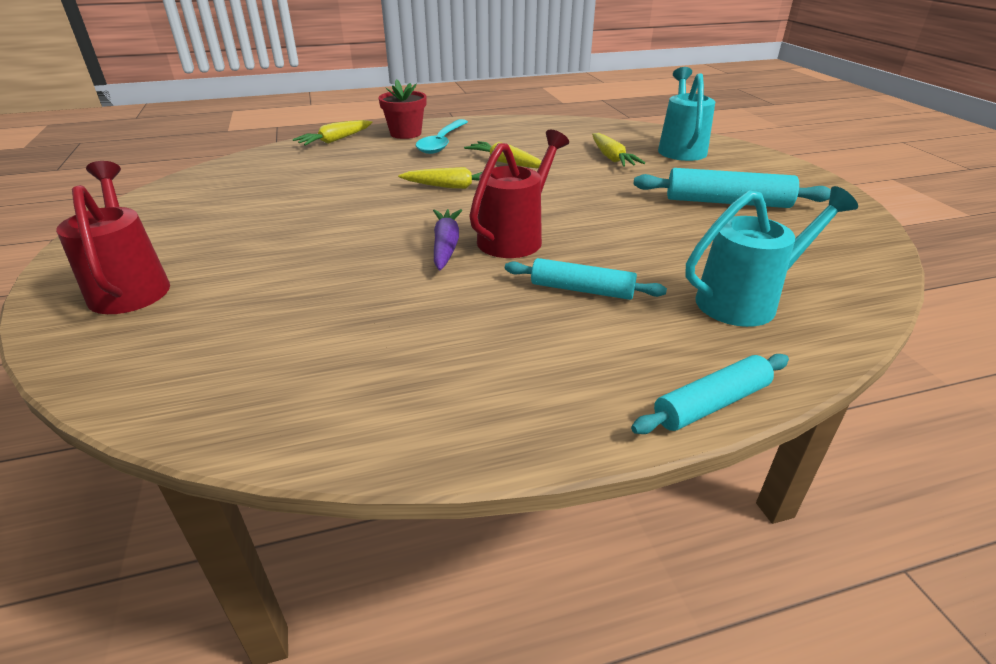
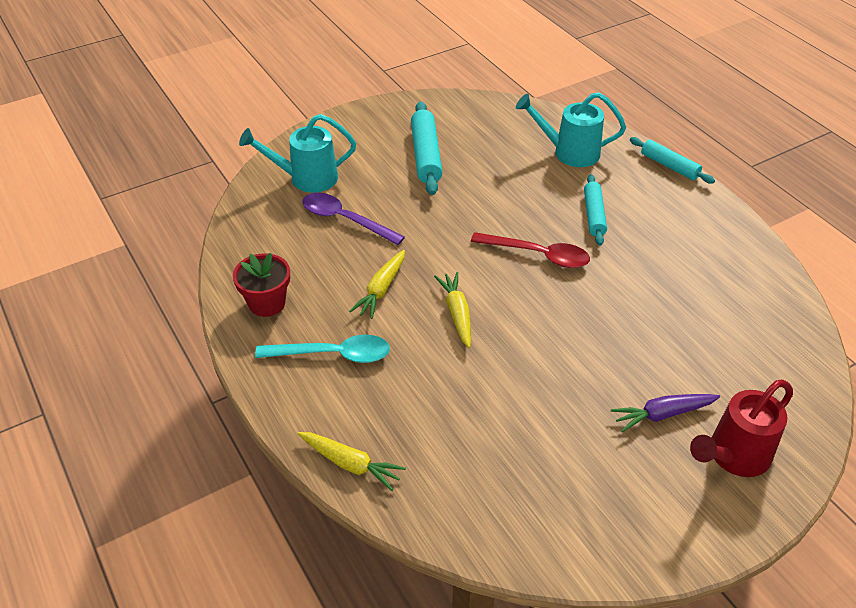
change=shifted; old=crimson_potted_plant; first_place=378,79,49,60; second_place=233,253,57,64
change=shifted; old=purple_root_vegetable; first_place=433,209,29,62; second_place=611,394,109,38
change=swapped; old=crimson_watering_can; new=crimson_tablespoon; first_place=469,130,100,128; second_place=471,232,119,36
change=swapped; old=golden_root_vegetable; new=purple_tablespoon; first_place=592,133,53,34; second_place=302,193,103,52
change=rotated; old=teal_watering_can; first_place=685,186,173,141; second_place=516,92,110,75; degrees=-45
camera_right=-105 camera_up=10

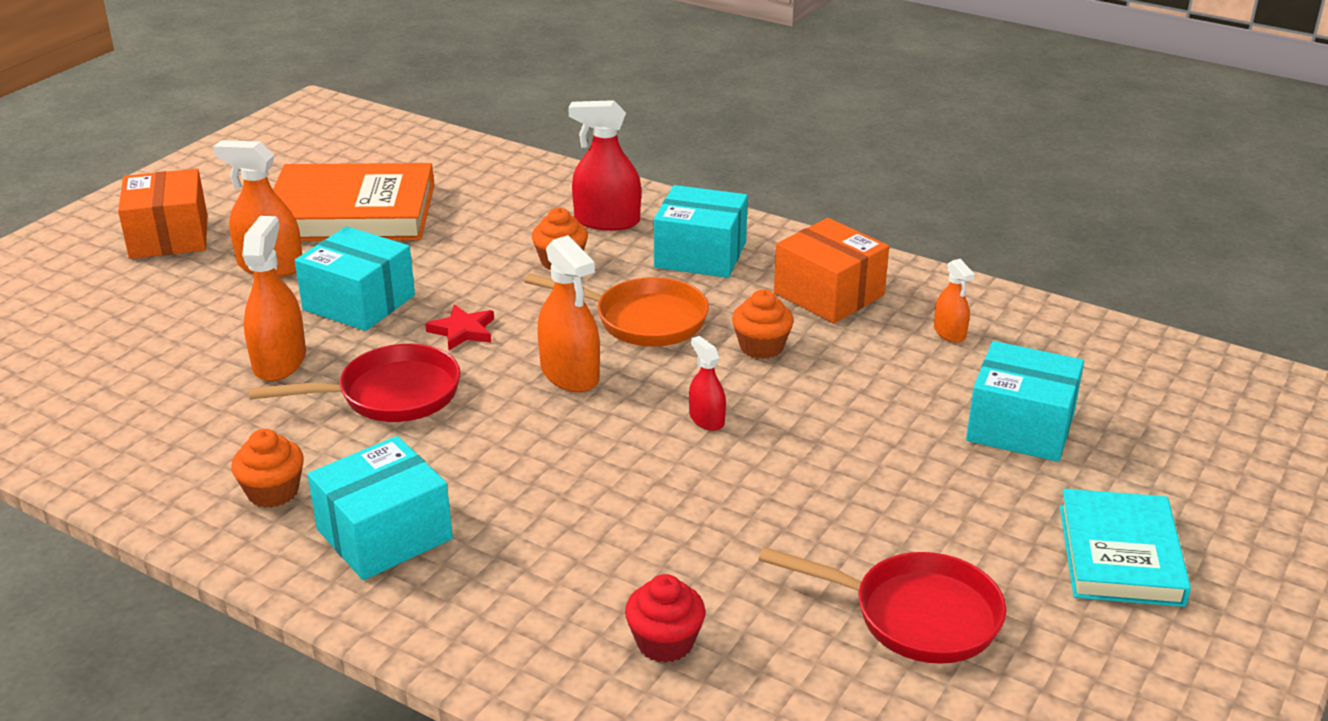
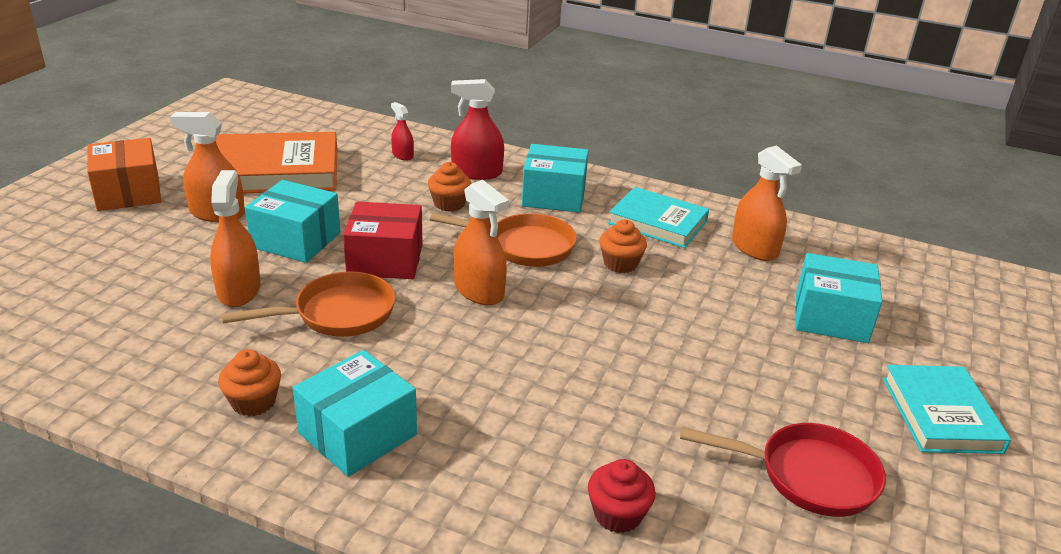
change=repainted; old=crimson_pan; new=orange-coloured_pan; first_place=249,344,212,78; second_place=221,271,174,66
change=swapped; old=crimson_star; new=crimson_parcel; first_place=425,304,69,46; second_place=343,201,80,78
change=shifted; old=crimson_spray_cleaner; first_place=689,336,37,95; second_place=391,102,23,59
change=swapped; old=orange-coloured_parcel; new=teal_hardback; first_place=774,218,115,105; second_place=608,187,101,61
change=scaled; old=orange-coloured_spray_cleaner; first_place=934,259,41,84; second_place=732,146,70,115; factor=1.78
camera_right=-10 camera_up=0

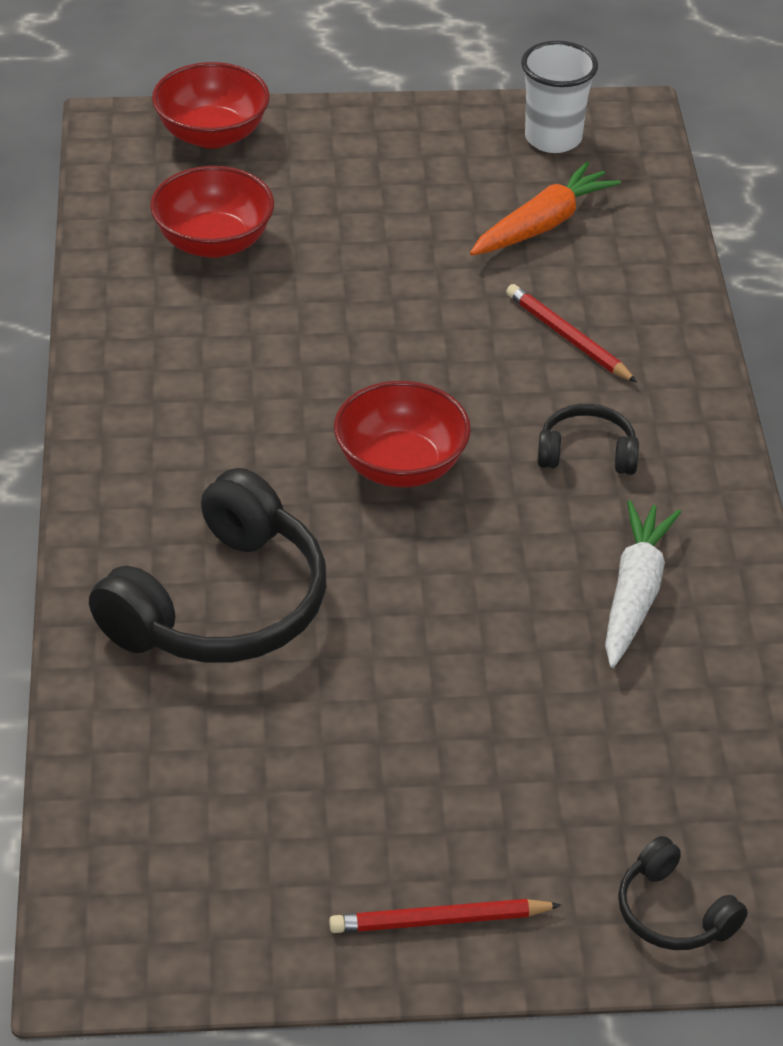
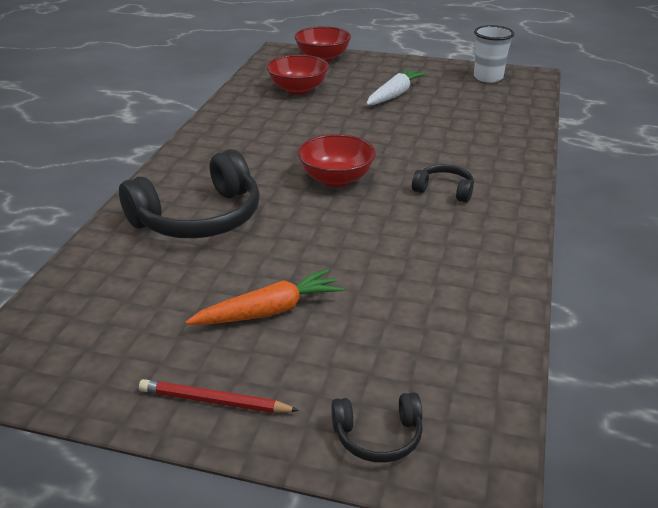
change=shifted; old=orange-coloured_root_vegetable; first_place=470,162,151,93; second_place=186,269,158,56
change=gone; old=crimson_lead_pencil; first_place=506,284,131,99
change=shifted; old=white_root_vegetable; first_place=605,500,76,168; second_place=366,69,61,36
change=rotated; old=black_headphones; first_place=618,836,130,114; second_place=331,392,92,71; degrees=-75
camera_right=20 camera_up=-10

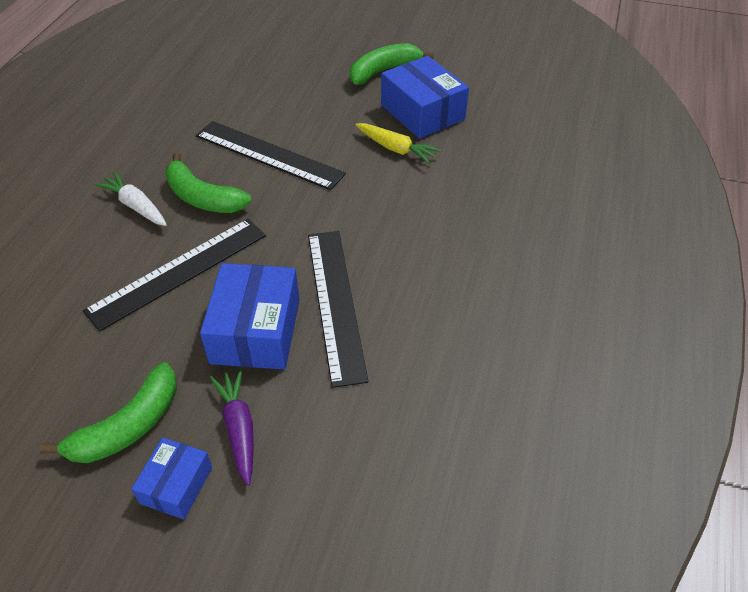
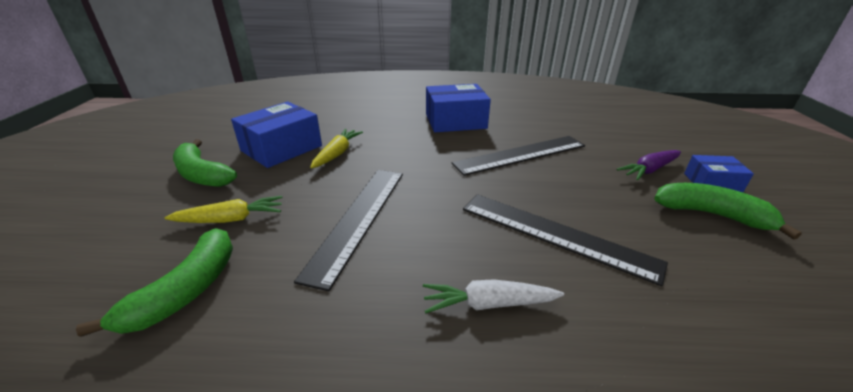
change=rotated; old=white_root_vegetable; first_place=94,172,73,54; second_place=423,279,141,34; degrees=60
change=shifted; old=green_banana; first_place=165,152,86,61; second_place=76,228,157,109
change=shifted; old=blue_parcel; first_place=200,263,100,107; second_place=426,84,65,48
change=new; new=golden_root_vegetable; second_place=165,196,118,27
camera_right=-105 camera_up=-15

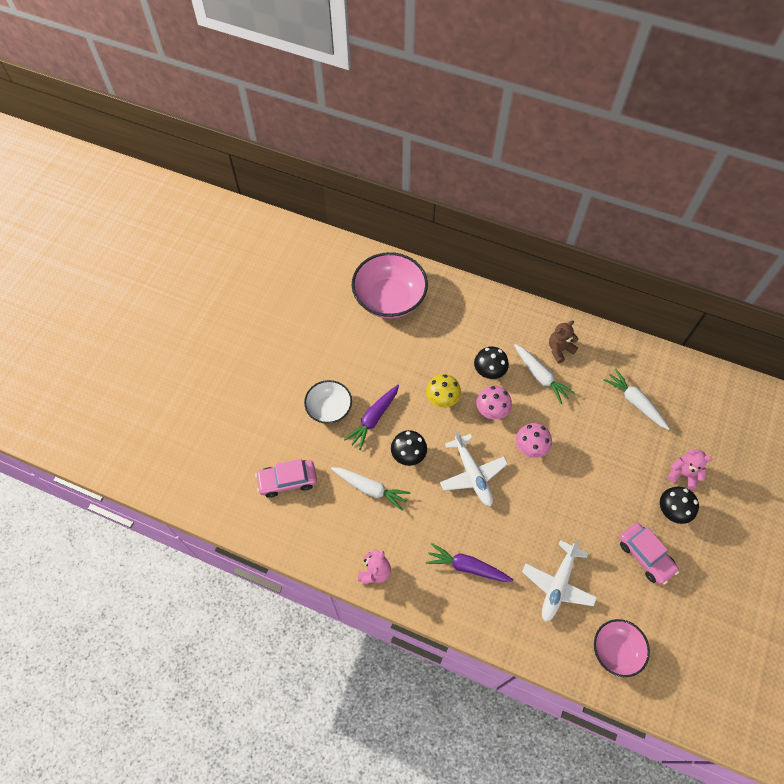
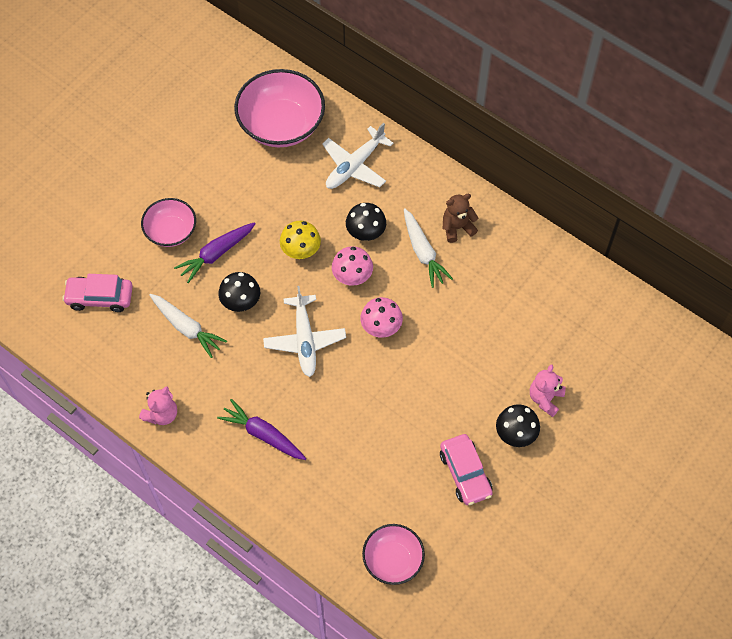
change=repainted; old=white_serving_bowl; new=pink_serving_bowl; first_place=304,380,48,44; second_place=141,198,55,49
change=shifted; old=white_aeroplane; first_place=522,540,75,81; second_place=322,123,71,66
change=gone; old=white_root_vegetable; first_place=603,369,67,61
change=rotated; old=pink_stuffed_bear; first_place=667,449,45,40; second_place=530,364,36,53; degrees=-105
camera_right=15 camera_up=0

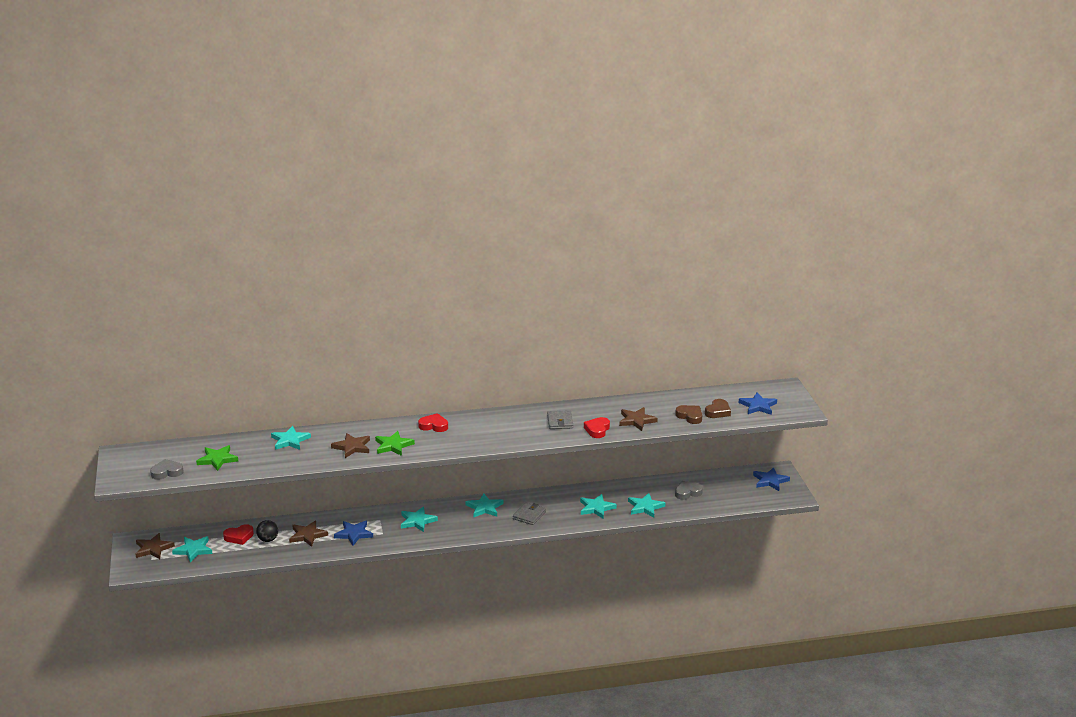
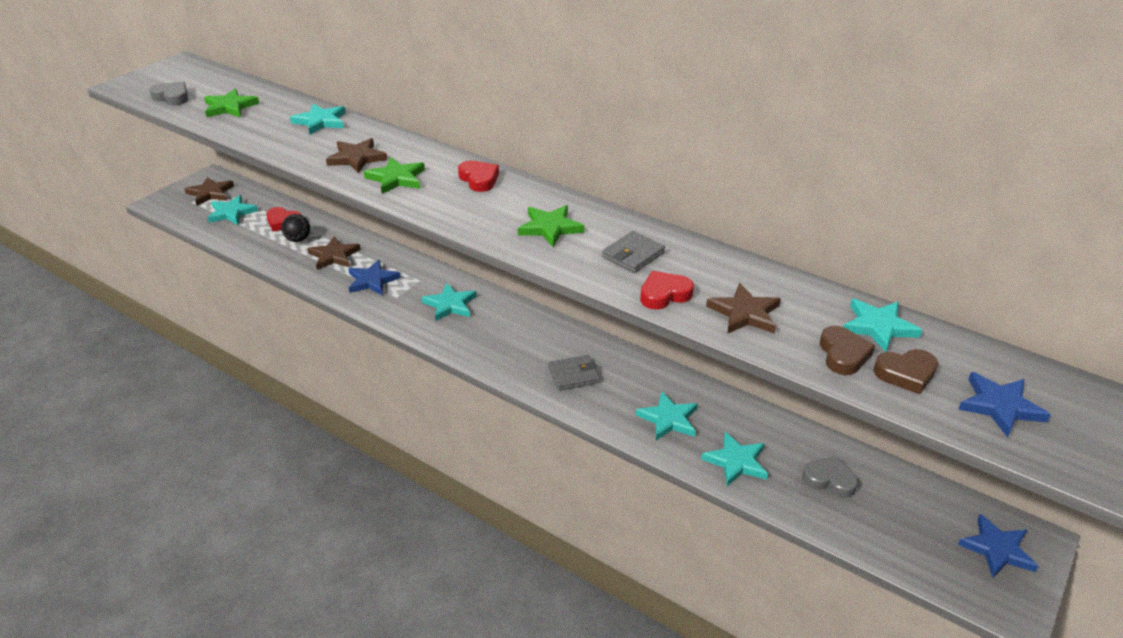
change=shifted; old=teal_star; first_place=466,494,37,23; second_place=843,299,79,53
change=new; new=green_star; second_place=518,205,66,42
camera_right=45 camera_up=10

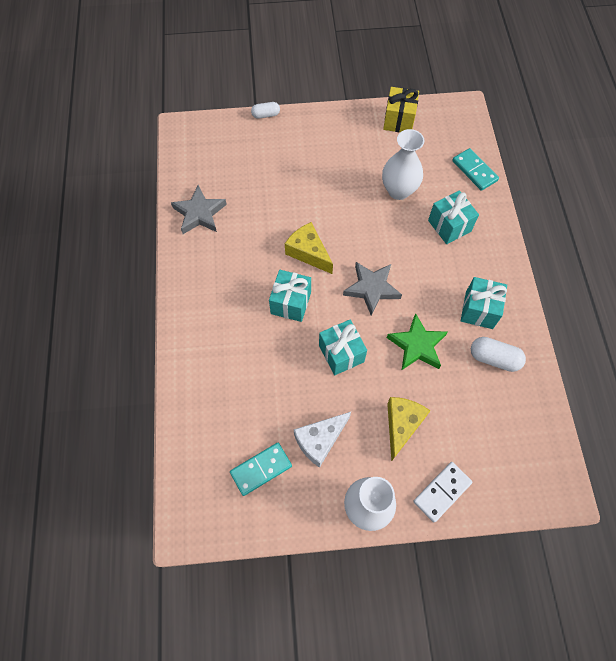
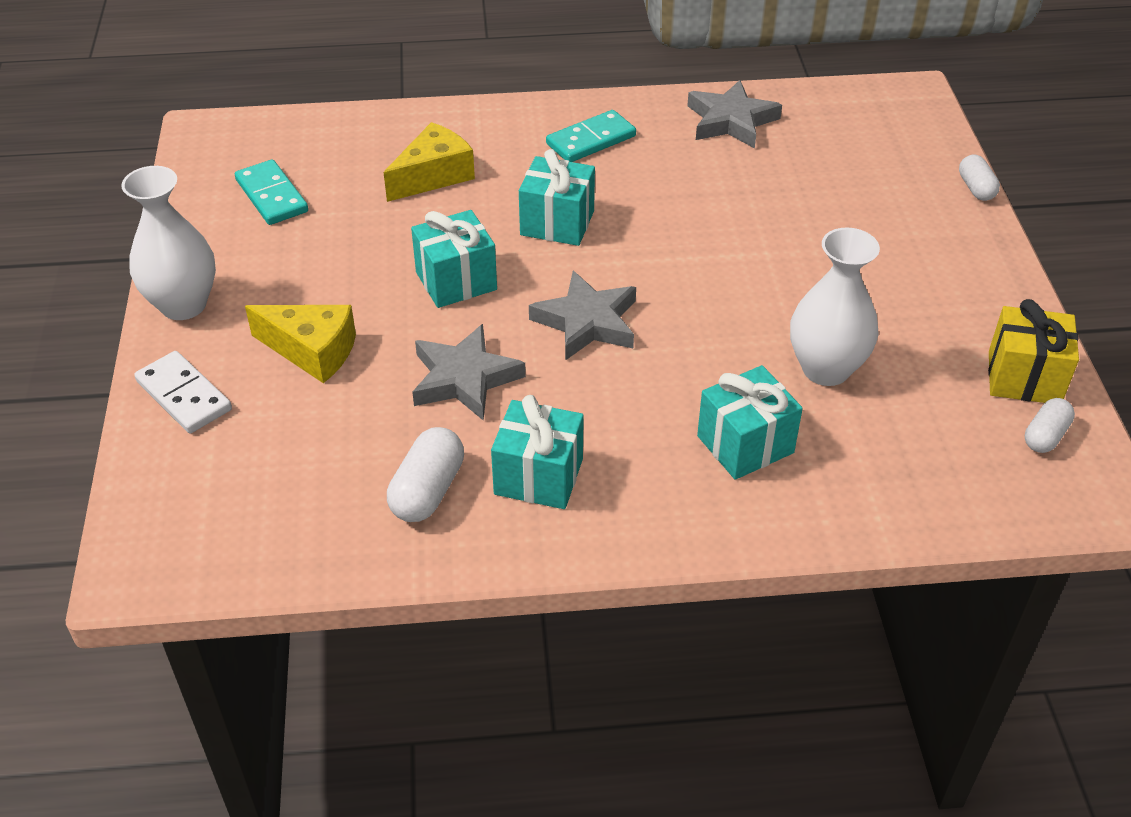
change=shifted; old=golden_cheese; first_place=285,222,48,52; second_place=383,122,92,80
change=gone; old=white_cheese; first_place=294,412,57,56
change=repainted; old=green_star; new=ash-grey_star; first_place=387,313,61,57; second_place=412,324,114,96
change=shifted; old=teal_domino_piece; first_place=452,148,47,43; second_place=546,110,90,52
change=new; new=white_pill; second_place=1025,398,50,55
camera_right=90 camera_up=-20

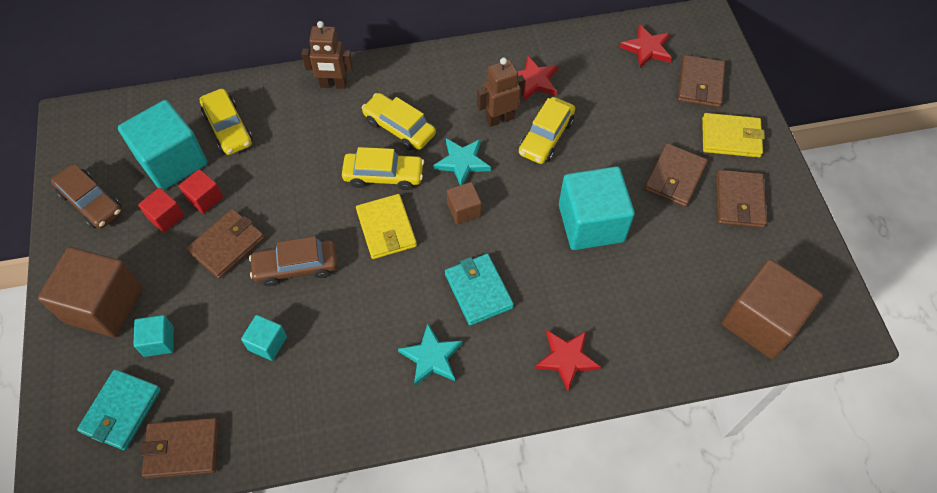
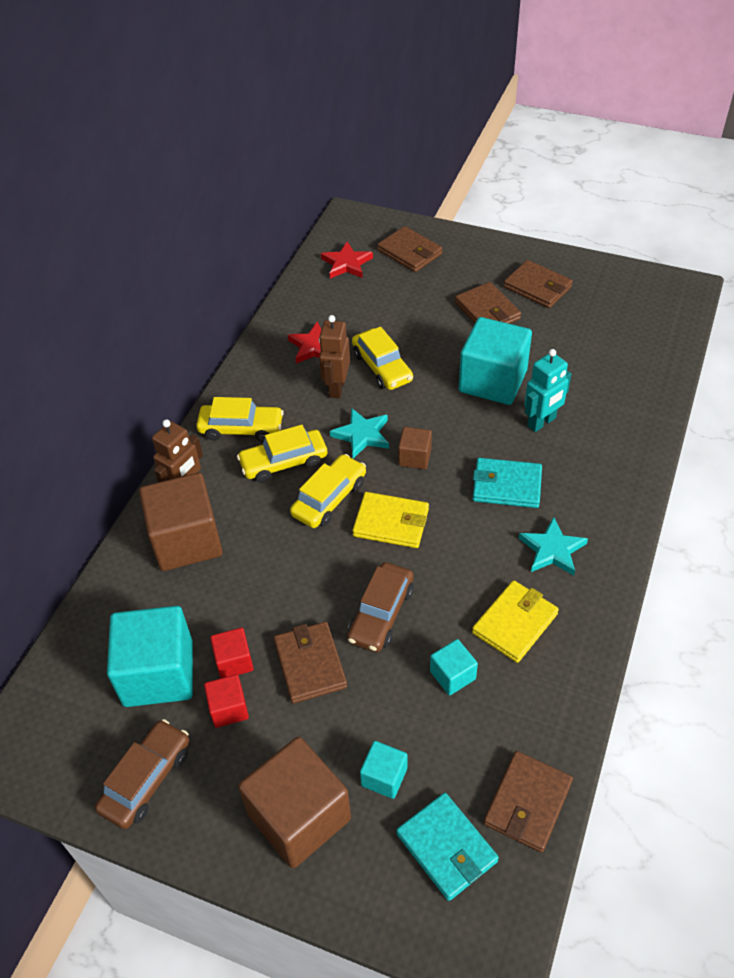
change=rotated; old=russet_car; first_place=51,164,71,65; second_place=95,719,94,110; degrees=-45
change=shifted; old=golden_car; first_place=200,89,53,66; second_place=196,397,88,45
change=gone; old=crimson_star; first_place=535,330,66,61
change=shifted; old=golden_wallet; first_place=702,113,63,45; second_place=472,580,87,83
change=shifted; old=russet_solid_cube; first_place=722,259,101,100; second_place=139,473,84,98
change=new; new=teal_robot_figure; second_place=524,349,47,83
camera_right=-55 camera_up=-10

